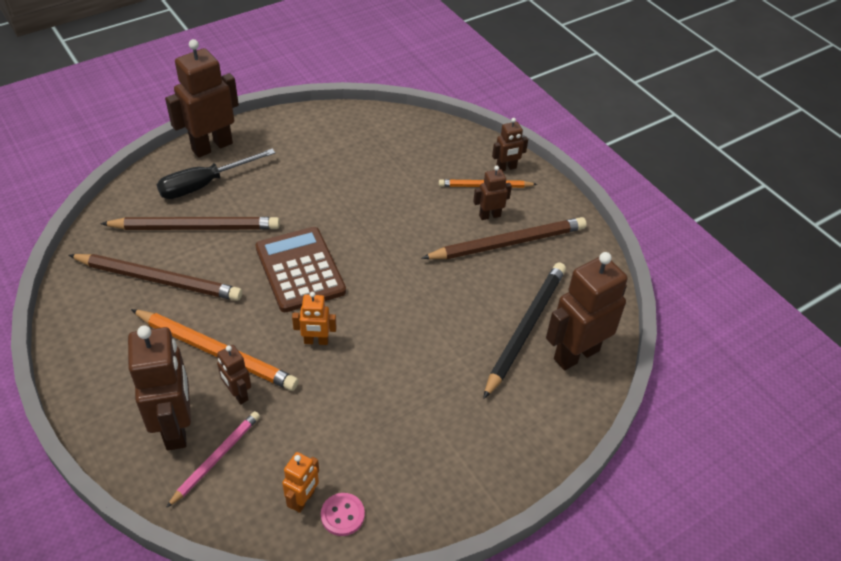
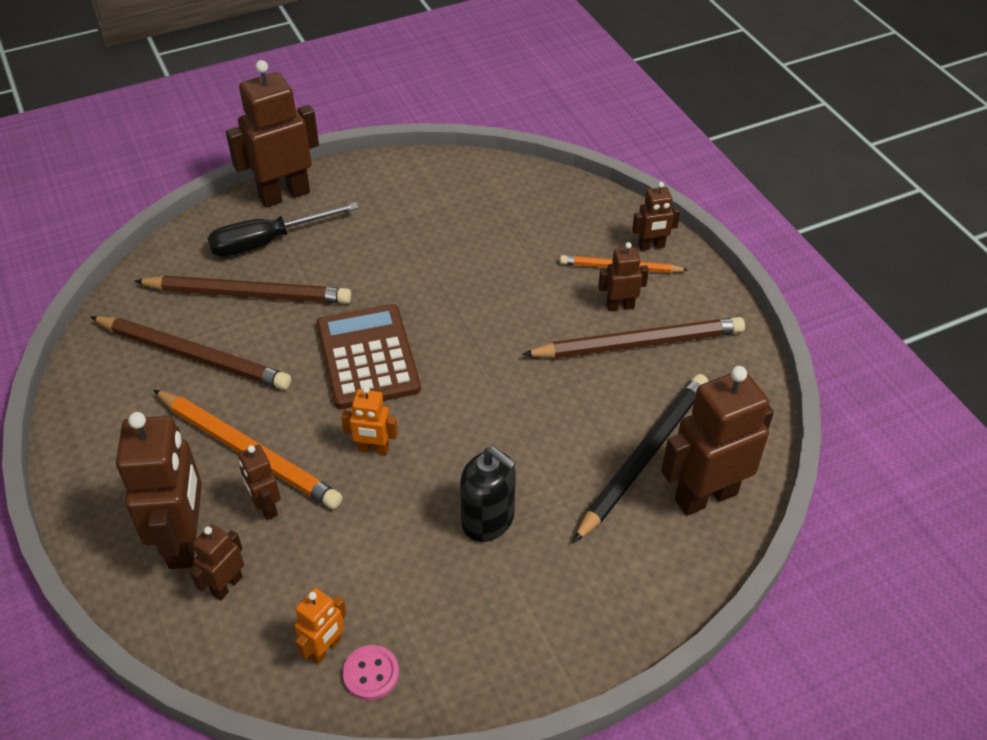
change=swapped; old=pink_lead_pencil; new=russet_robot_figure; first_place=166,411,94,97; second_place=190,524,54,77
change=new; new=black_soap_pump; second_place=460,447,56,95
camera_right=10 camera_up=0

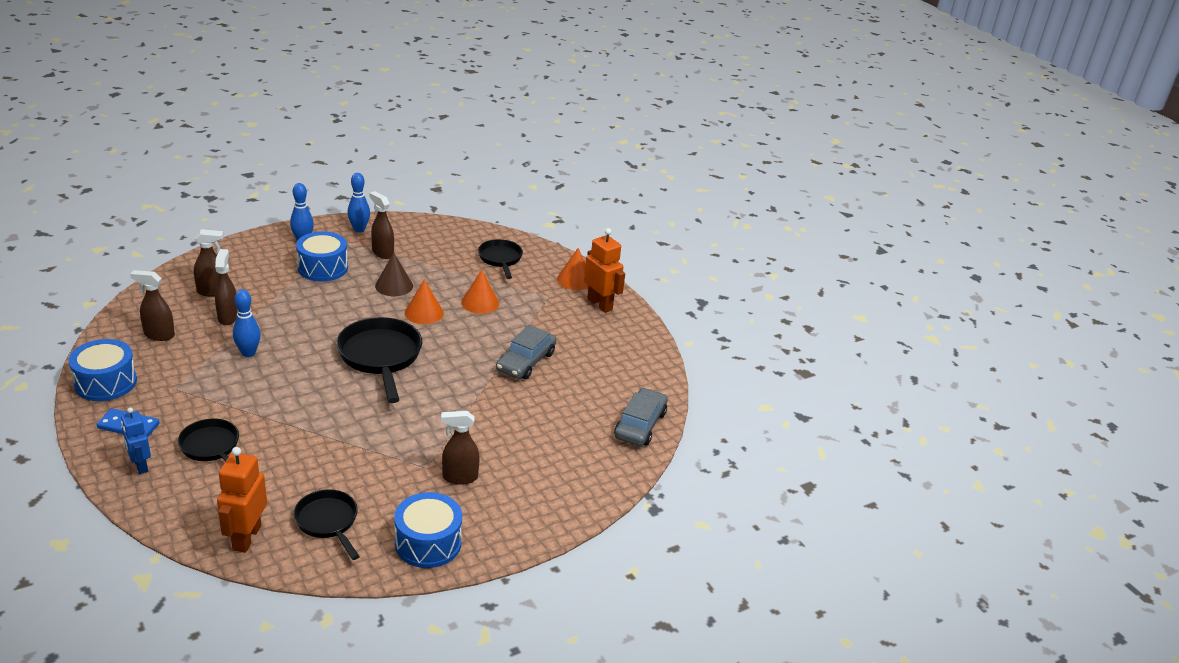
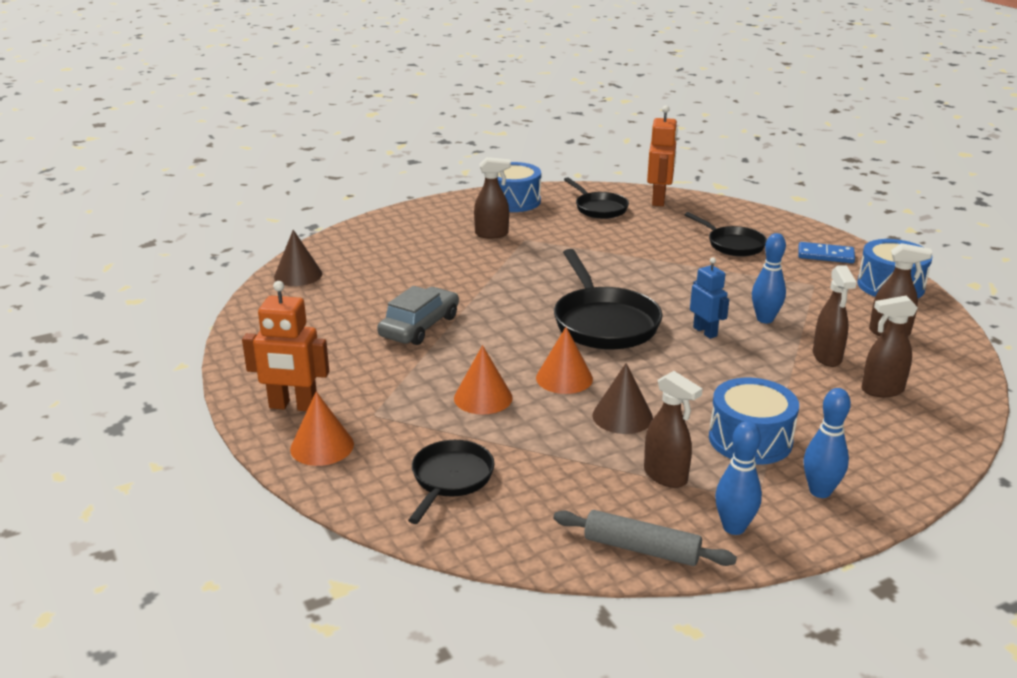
change=shifted; old=blue_robot_figure; first_place=121,408,30,66; second_place=690,257,39,82
change=rotated; old=black_pan; first_place=478,239,45,40; second_place=408,440,87,84; degrees=-150
change=rotated; old=orange-coloured_robot_figure; first_place=584,228,41,85; second_place=242,281,87,130; degrees=-45
change=swapped; old=ash-grey_car; new=russet_cone; first_place=614,388,54,58; second_place=274,230,48,56
change=new; new=ash-grey_rolling_pin; second_place=553,510,184,56
camera_right=-175 camera_up=-5

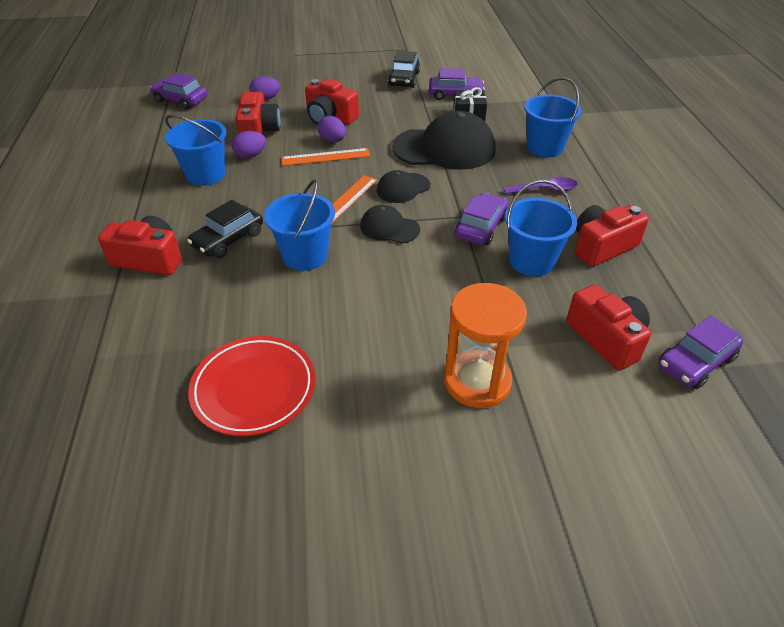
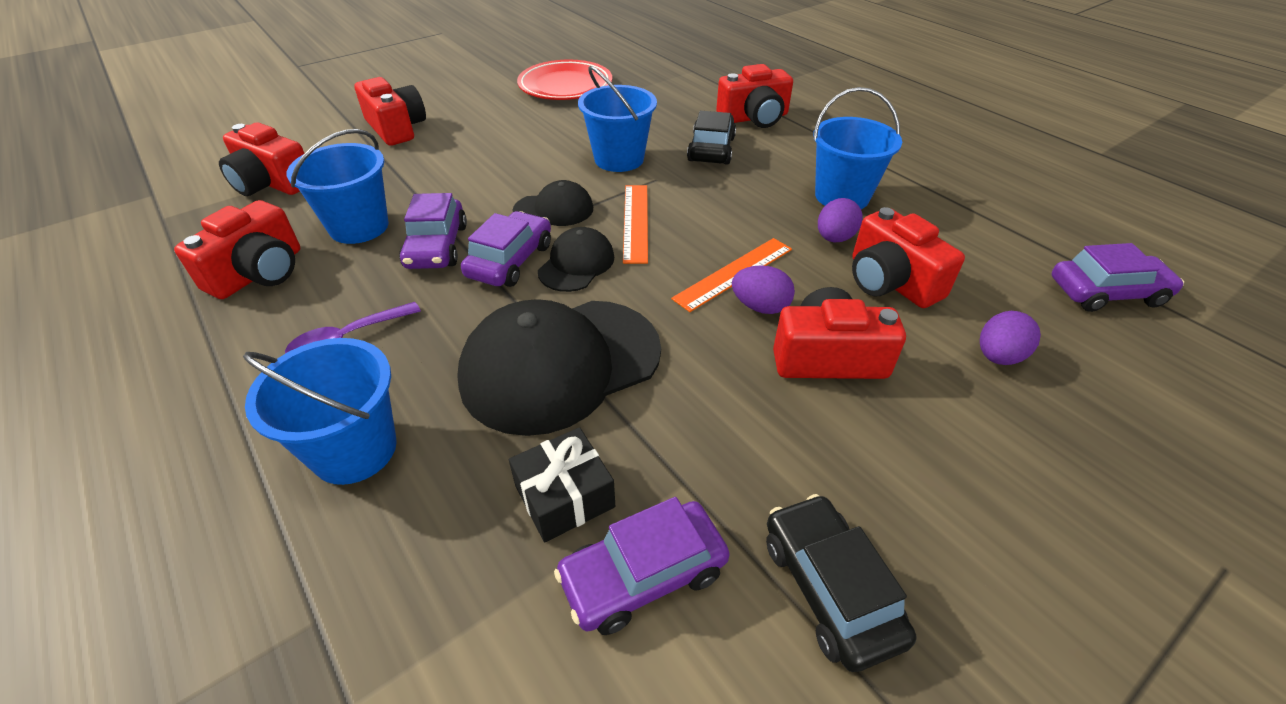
change=swapped; old=orange-coloured_sand_timer; new=crimson_camera; first_place=444,283,83,125; second_place=354,77,72,69
change=shifted; old=purple_car; first_place=658,315,85,74; second_place=461,211,90,76
camera_right=150 camera_up=0

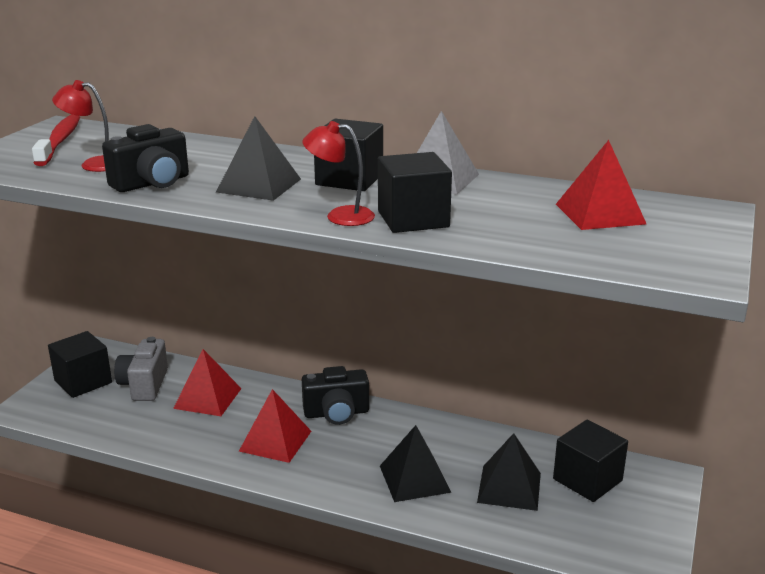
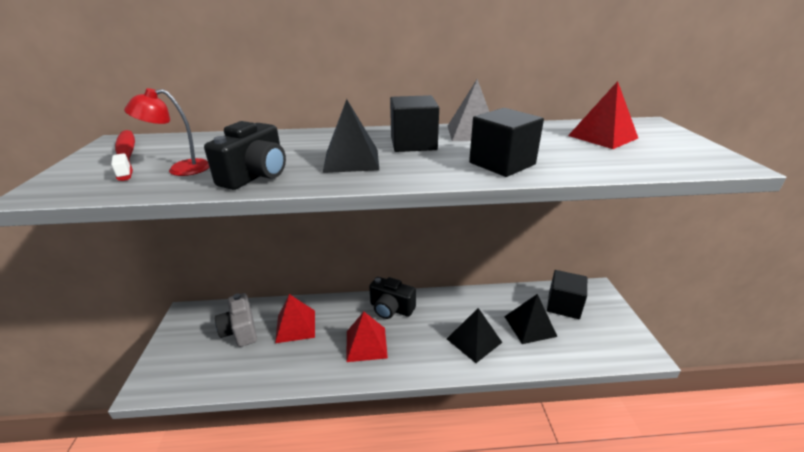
change=gone; old=black_solid_cube; first_place=48,331,64,67
change=rotated; old=black_camera; first_place=302,366,67,59; second_place=369,277,47,42; degrees=60
change=gone; old=crimson_desk_lamp; first_place=303,121,72,105
camera_right=-25 camera_up=5

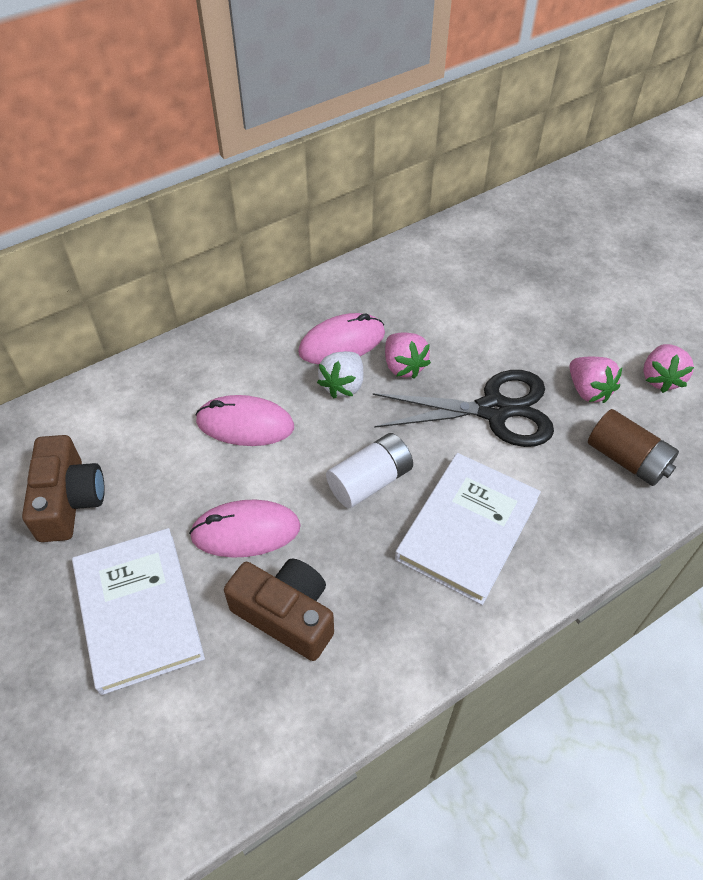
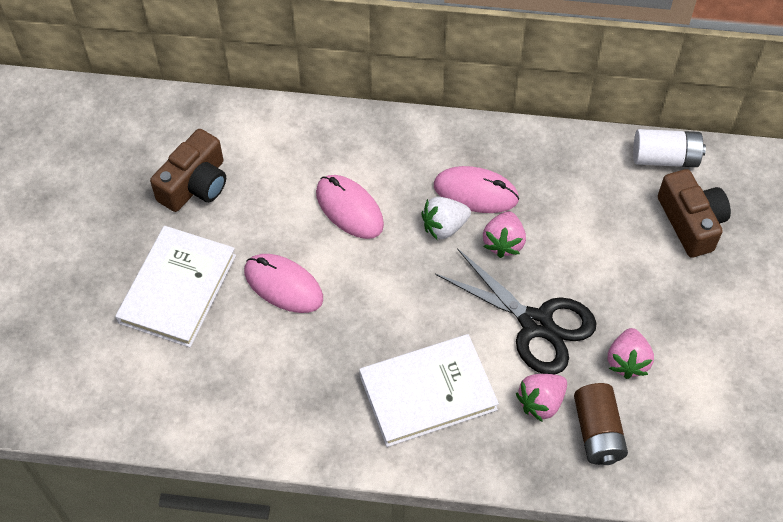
change=shifted; old=russet_camera; first_place=224,558,110,103; second_place=658,169,73,89
change=shifted; old=white_AA_battery; first_place=326,433,87,75; second_place=633,129,73,38
change=shifted; old=pink_strawberry; first_place=643,344,51,49; second_place=516,374,51,48
camera_right=40 camera_up=5

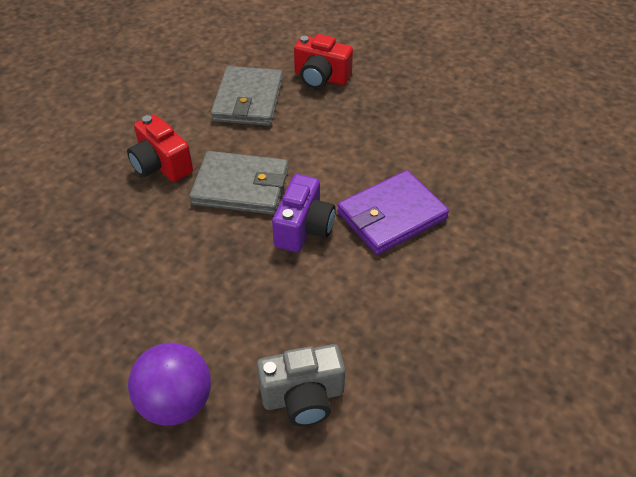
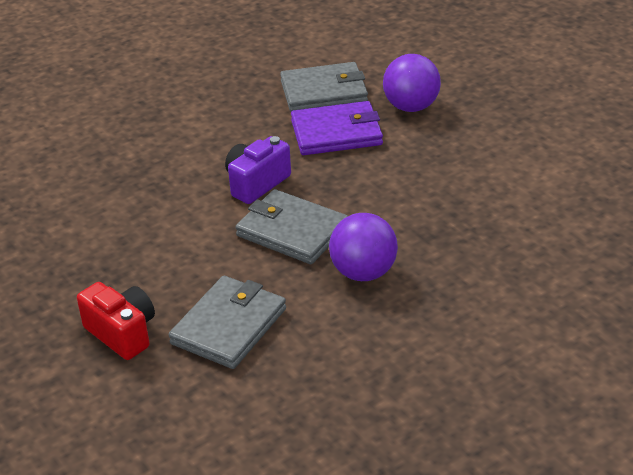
change=swapped; old=crimson_camera; new=purple_sphere; first_place=127,114,66,68; second_place=329,213,69,68
change=swapped; old=ash-grey_camera; new=ash-grey_wallet; first_place=257,344,88,82; second_place=280,62,88,50
change=shifted; old=purple_wallet; first_place=337,170,112,85; second_place=291,101,92,54
camera_right=-155 camera_up=-10

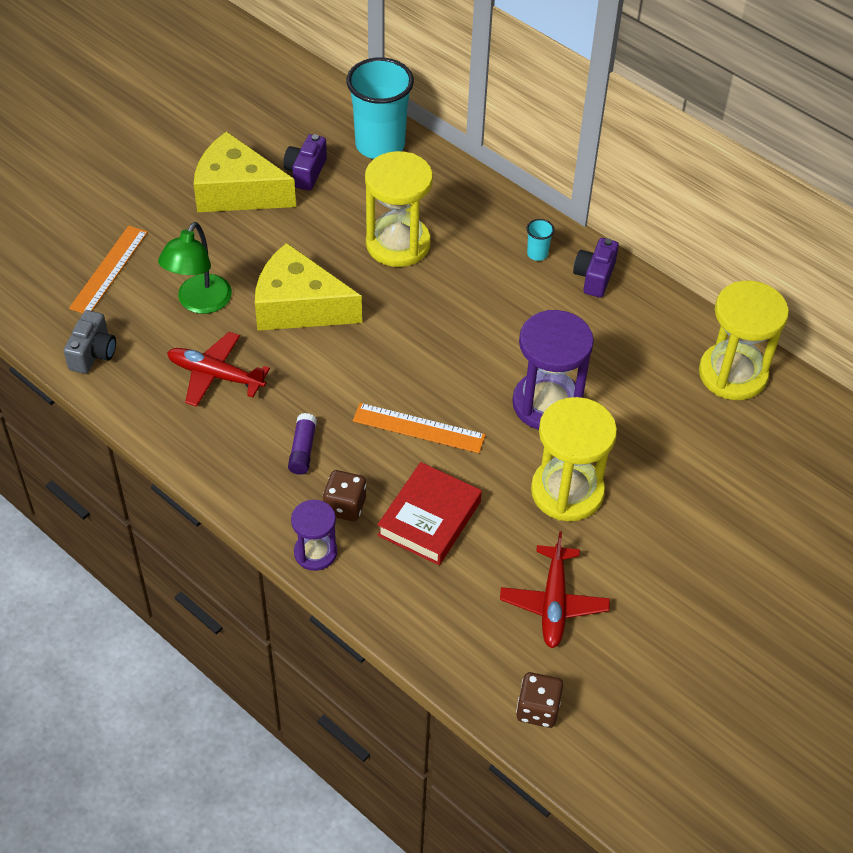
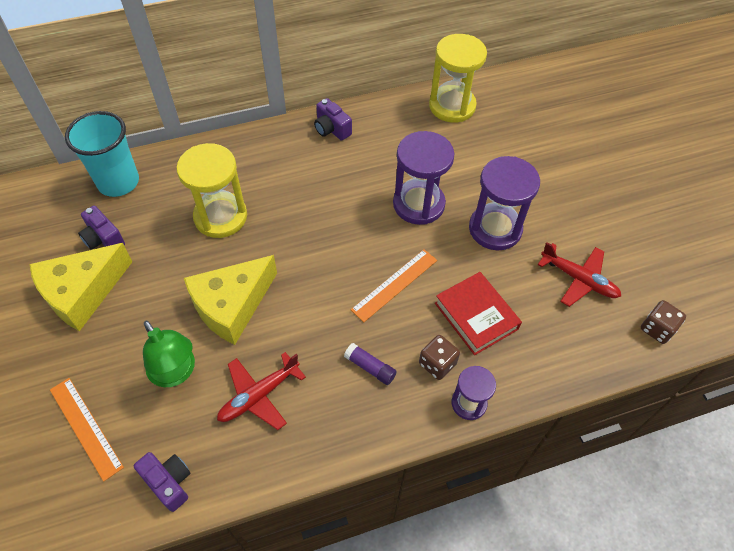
change=repainted; old=ash-grey_camera; new=purple_camera; first_place=64,310,52,64; second_place=134,452,56,60
change=gone; old=teal_beaker; first_place=526,219,28,42
change=repainted; old=golden_sand_timer; new=purple_sand_timer; first_place=531,397,86,125; second_place=469,156,71,94
camera_right=-60 camera_up=5

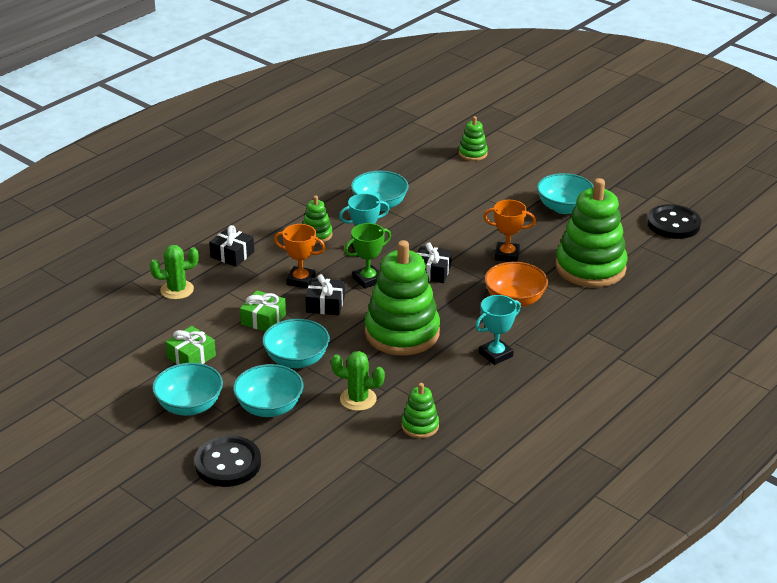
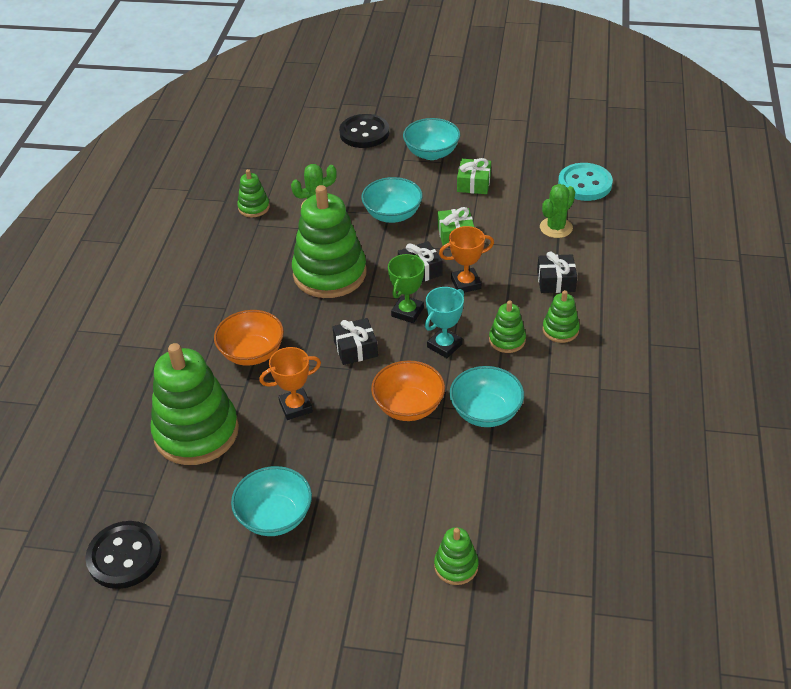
change=gone; old=teal_serving_bowl; first_place=233,364,70,53
change=gone; old=teal_trophy; first_place=475,295,46,70
change=new; new=orange-coloured_serving_bowl; second_place=371,361,74,60
change=new; new=green_ring_stacker; second_place=543,290,37,53
change=new; new=teal_shirt_button; second_place=558,163,55,38
camera_right=150 camera_up=10

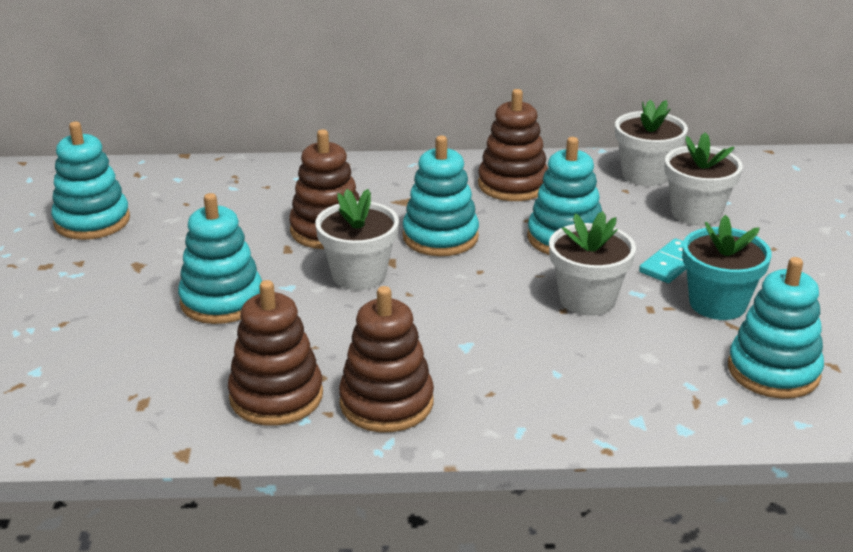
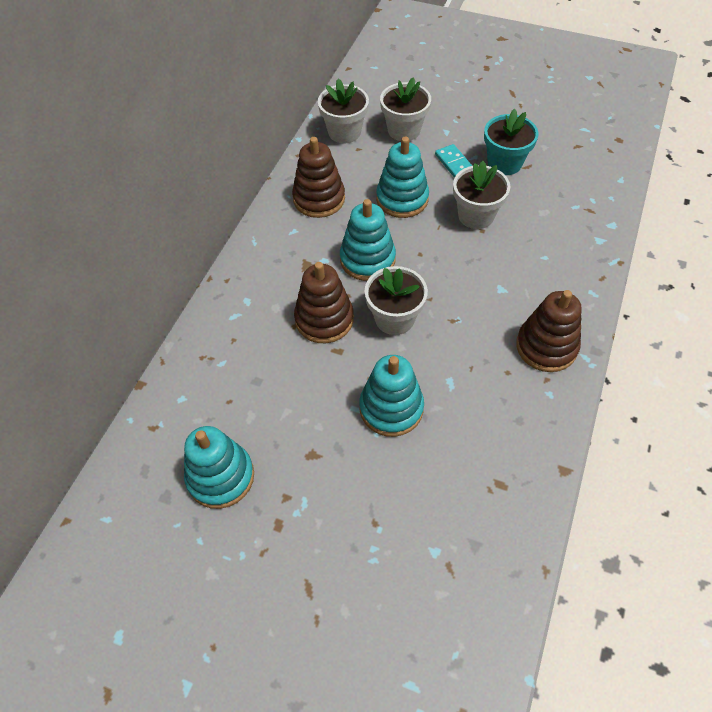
change=gone; old=russet_ring_stacker; first_place=228,280,95,146
change=gone; old=teal_ring_stacker; first_place=728,257,96,142
camera_right=-65 camera_up=25

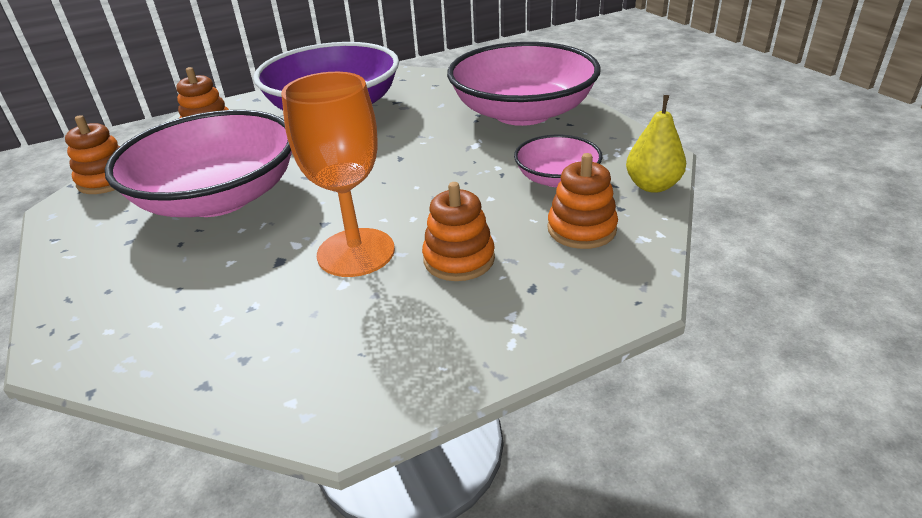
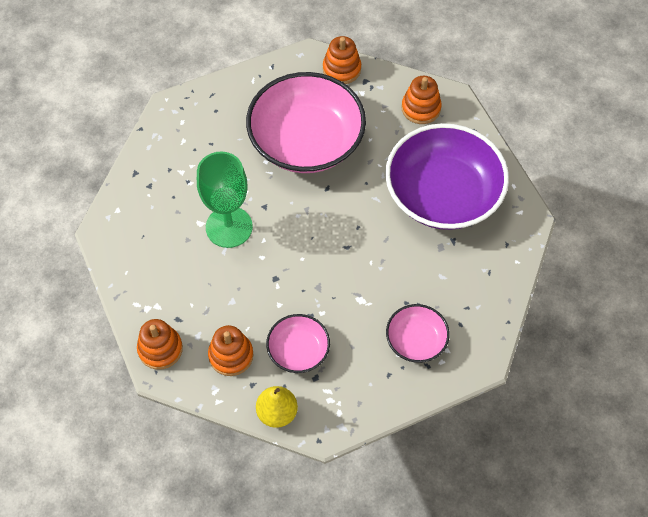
change=repainted; old=orange-coloured_wine_glass; new=green_wine_glass; first_place=281,72,114,205; second_place=197,151,56,97
change=shifted; old=orange-coloured_ring_stacker; first_place=422,182,73,99; second_place=137,319,46,51
change=scaled; old=pink_serving_bowl; first_place=447,42,154,84; second_place=386,304,64,59; factor=0.49
camera_right=90 camera_up=25

